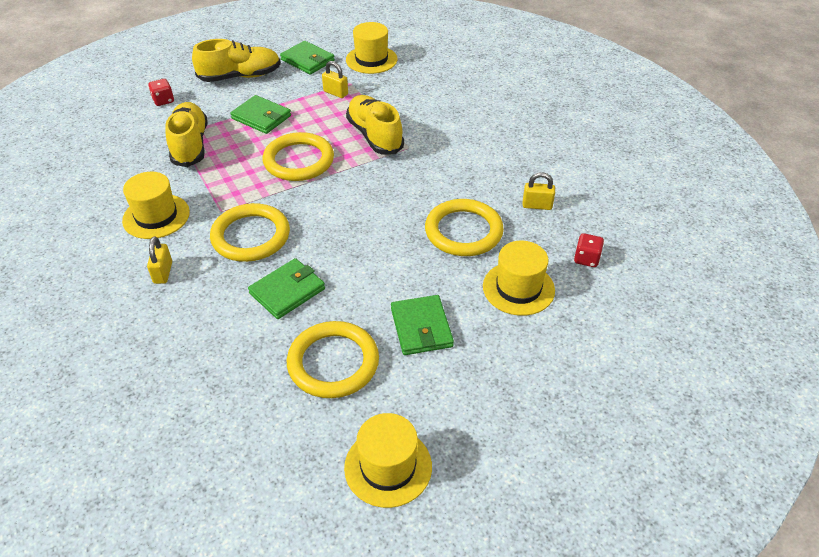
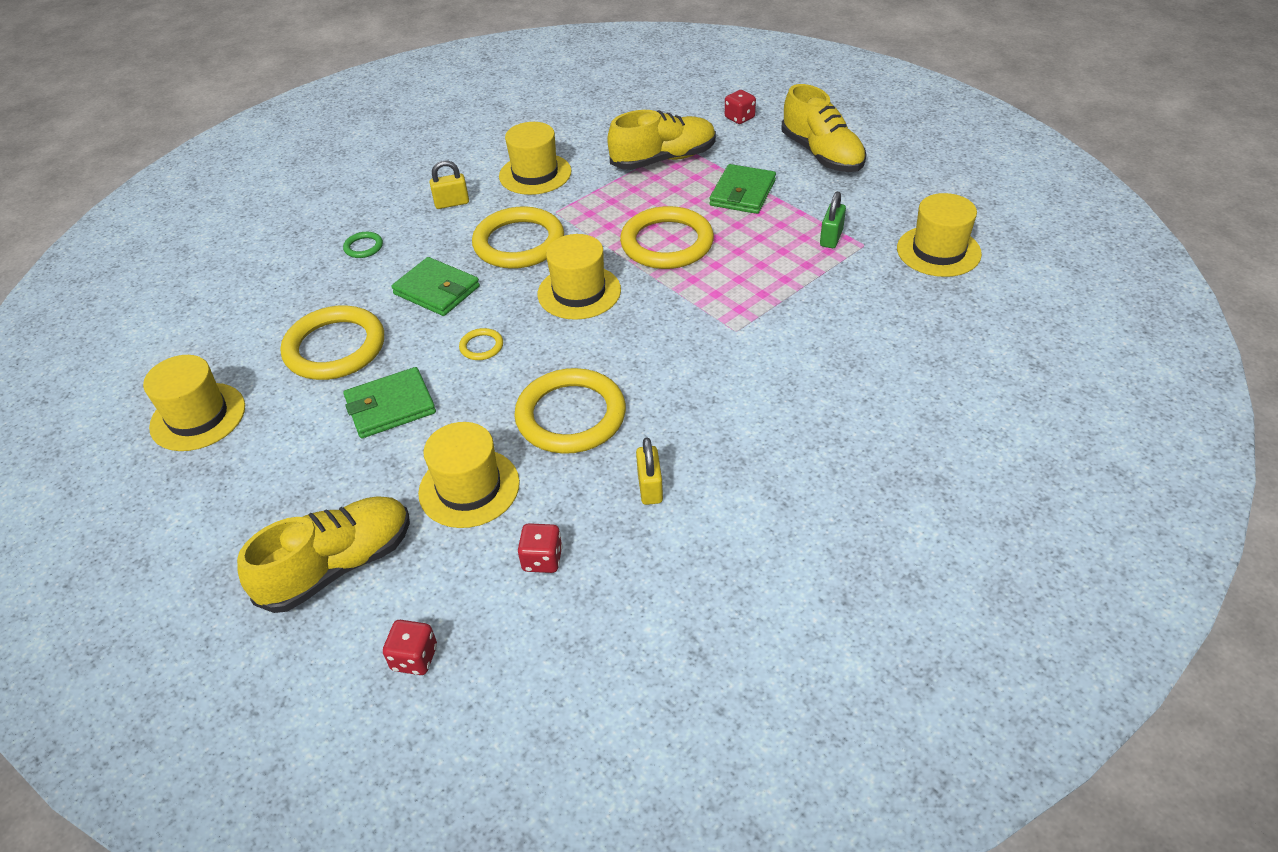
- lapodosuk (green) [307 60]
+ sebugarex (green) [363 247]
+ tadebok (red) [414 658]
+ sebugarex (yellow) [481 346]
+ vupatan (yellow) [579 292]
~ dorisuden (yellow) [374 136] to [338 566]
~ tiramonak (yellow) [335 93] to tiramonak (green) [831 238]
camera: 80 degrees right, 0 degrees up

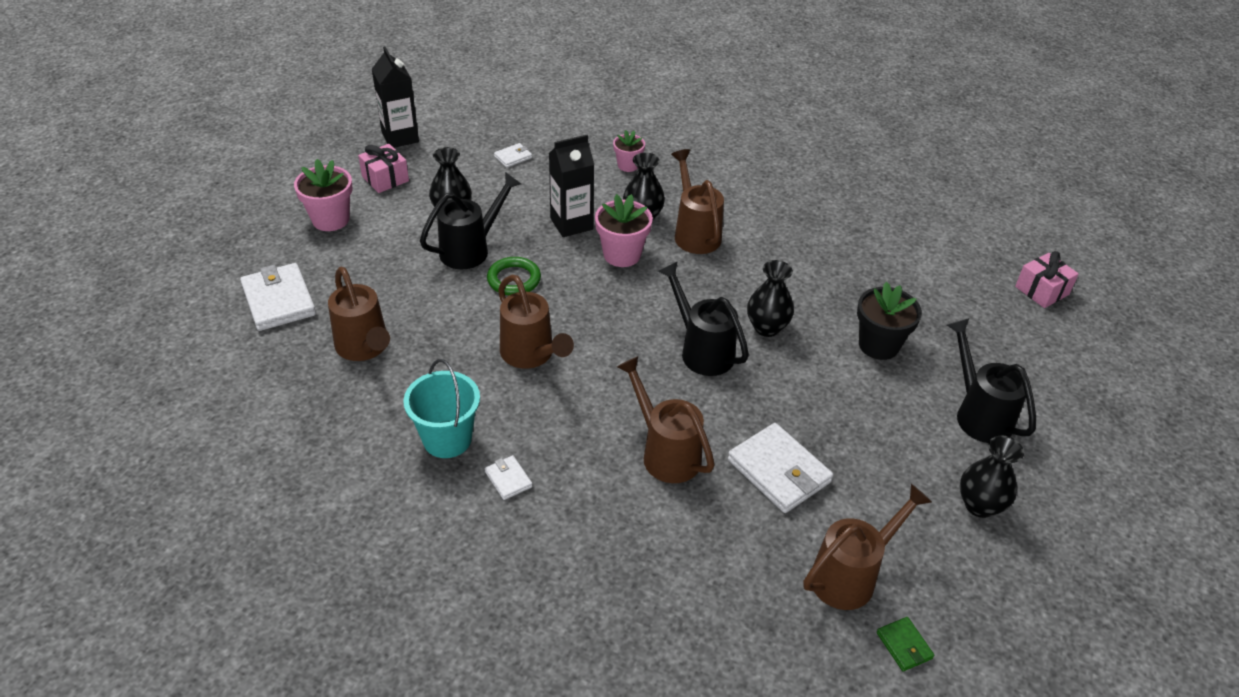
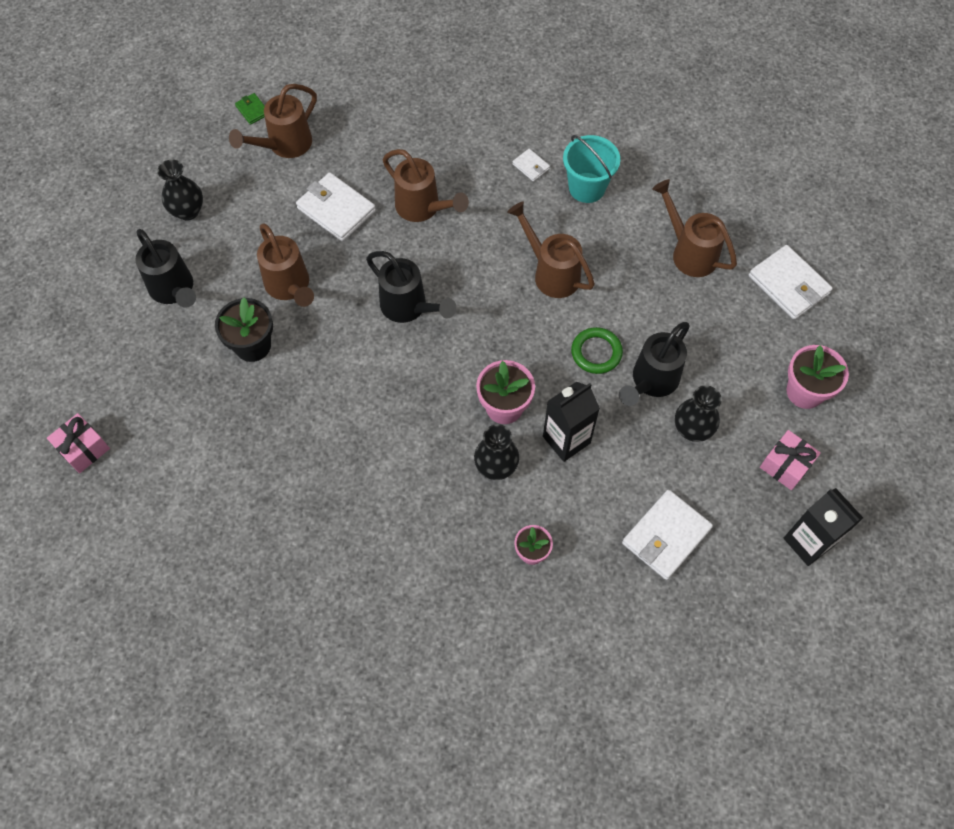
- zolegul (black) [767 327]
~ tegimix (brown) [695 233] to [289 287]
~ lapodosuk (white) [513 157] = [666 536] x2.05
camera: 170 degrees right, 20 degrees up

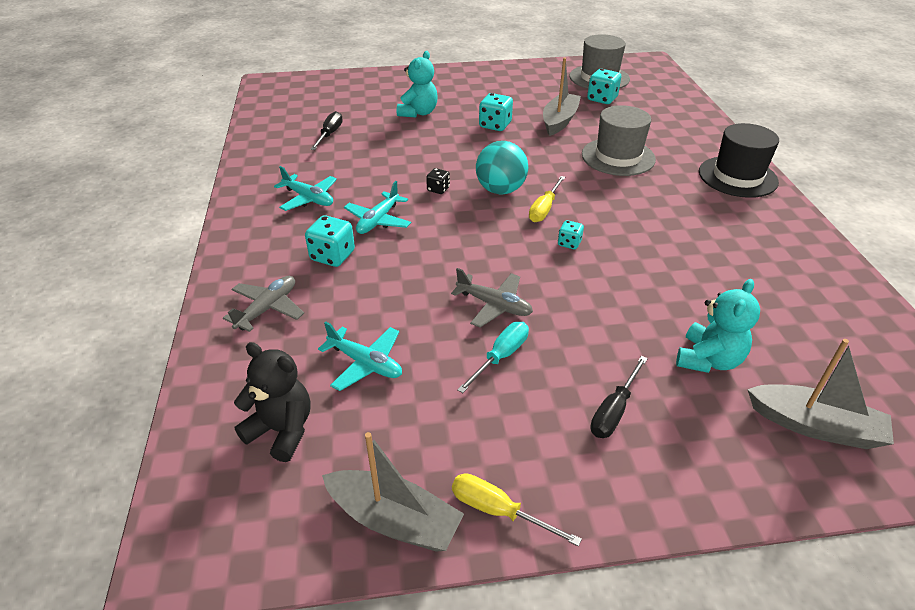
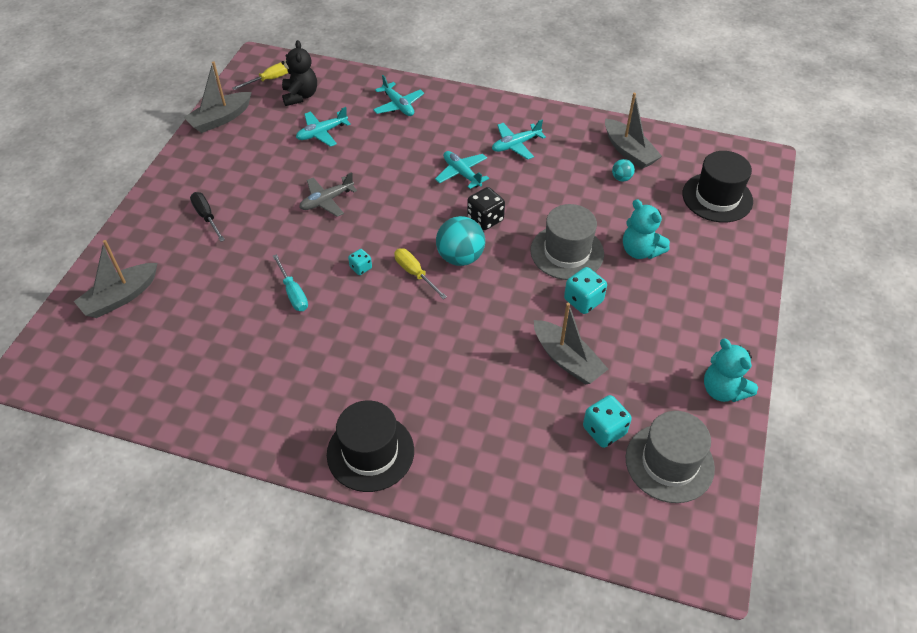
- tadebok (turquoise) [332 256]
+ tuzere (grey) [629 151]
+ vupatan (black) [717 197]
~ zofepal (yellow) [498 511] to [270 79]
~ zofepal (turquoise) [500 356] to [293 293]
~ vupatan (grey) [618 157] to [567 252]
~ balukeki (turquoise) [708 360] to [723 390]
~ zofepal (black) [329 134] to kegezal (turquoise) [621 178]
~ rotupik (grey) [267 309] to rotupik (turquoise) [398 105]
~ balukeki (black) [282 430] = [300 96] 60 degrees counterclockwise
~ tadebok (black) [438 189] = [485 219] x1.70
camera: 115 degrees right, 10 degrees up

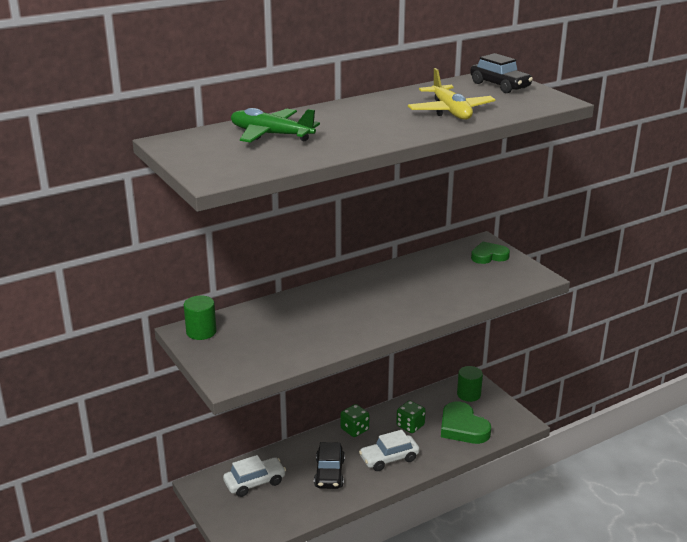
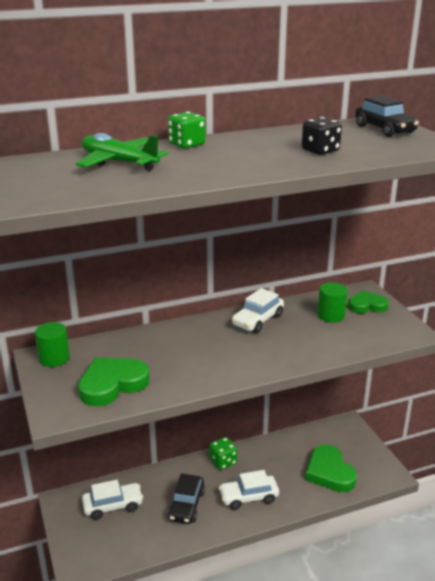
+ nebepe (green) [112 384]
+ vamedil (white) [257 320]
~ tadebok (green) [410 426] to [187 144]
~ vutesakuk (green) [468 394] to [331 315]
~ rotupik (yellow) [450 111] to tadebok (black) [320 151]
camera: 10 degrees right, 0 degrees up

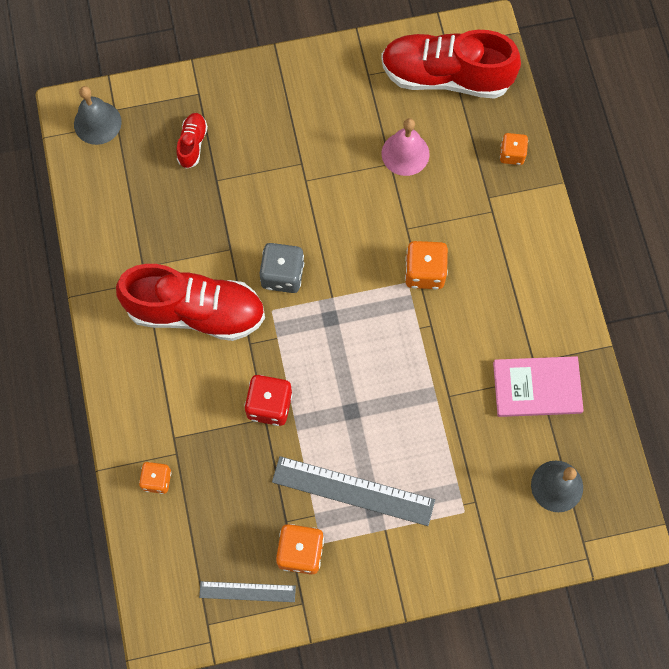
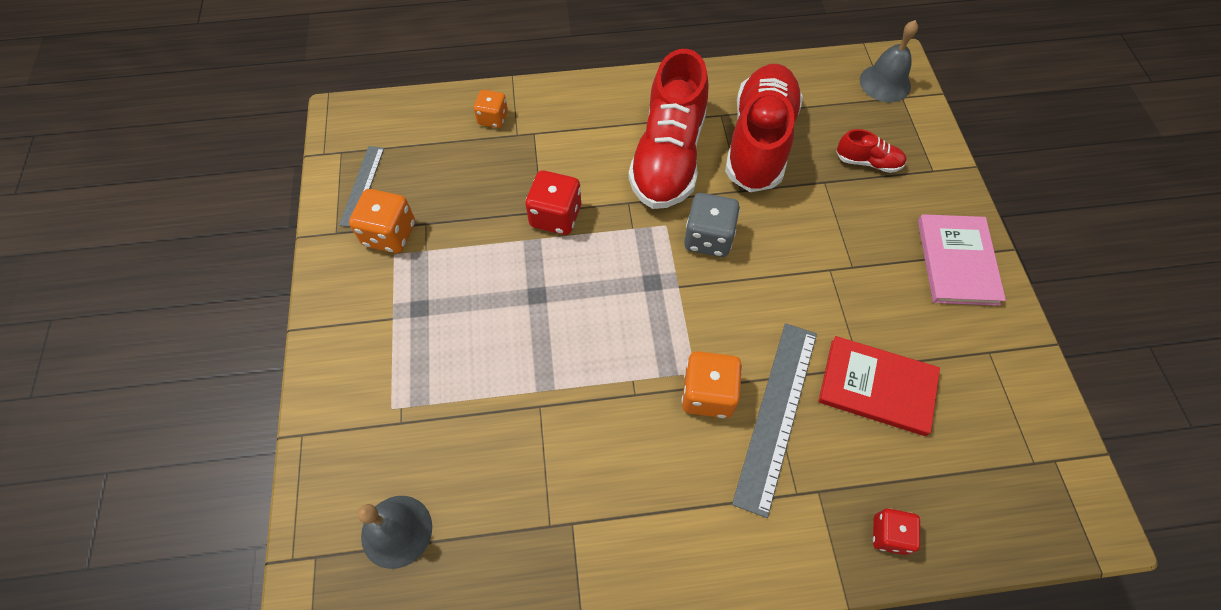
~ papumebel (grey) [353 491] to [776 414]
~ dorisuden (red) [446 76] to [759 142]
~ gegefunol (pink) [537 388] to [957 261]
~ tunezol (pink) [405 153] to gegefunol (red) [877 387]
~ tadebok (orange) [512 154] to tadebok (red) [889 534]
camera: 95 degrees right, 10 degrees down

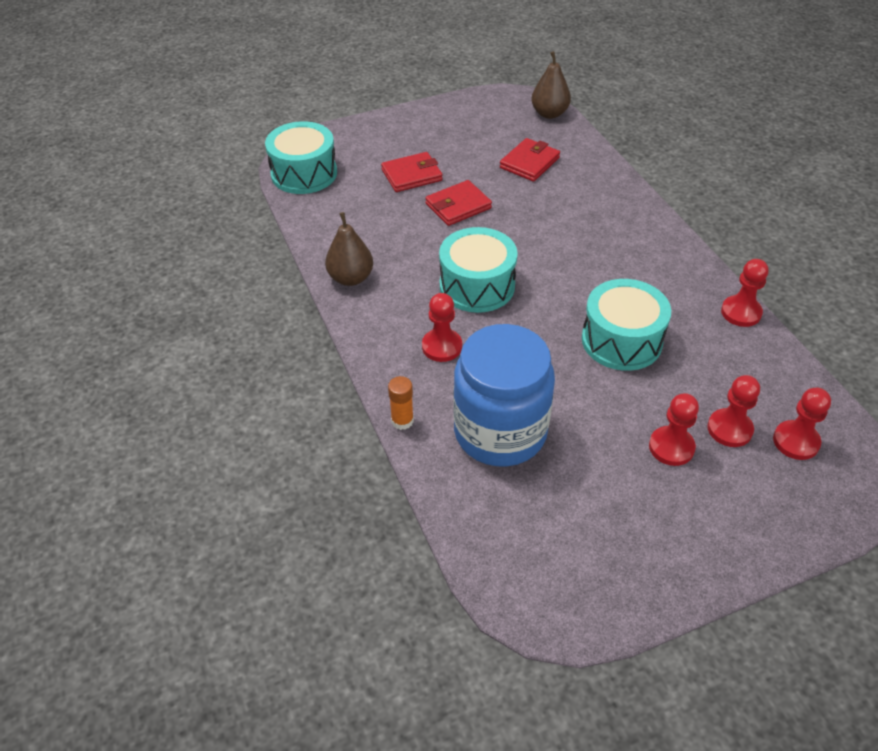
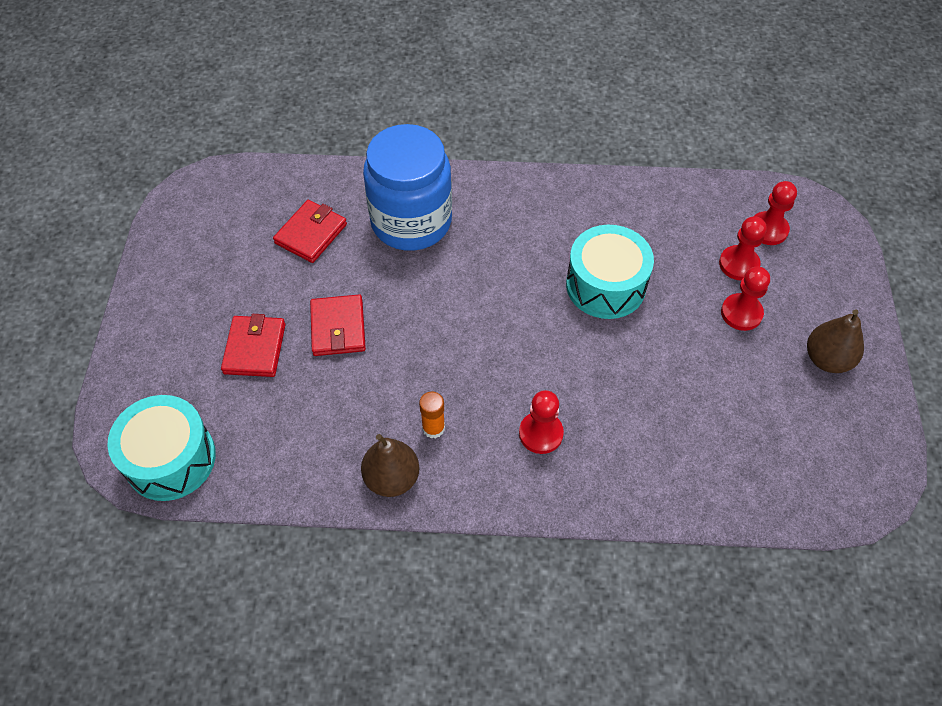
- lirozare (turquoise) [477 286]
- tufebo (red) [741 312]
~ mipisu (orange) [402 421] to [433 428]
~ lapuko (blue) [500 432] to [411 221]
~ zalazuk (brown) [549 113] to [827 359]
~ lapodosuk (red) [529 163] = [311 234] 60 degrees clockwise
camera: 65 degrees left, 10 degrees up

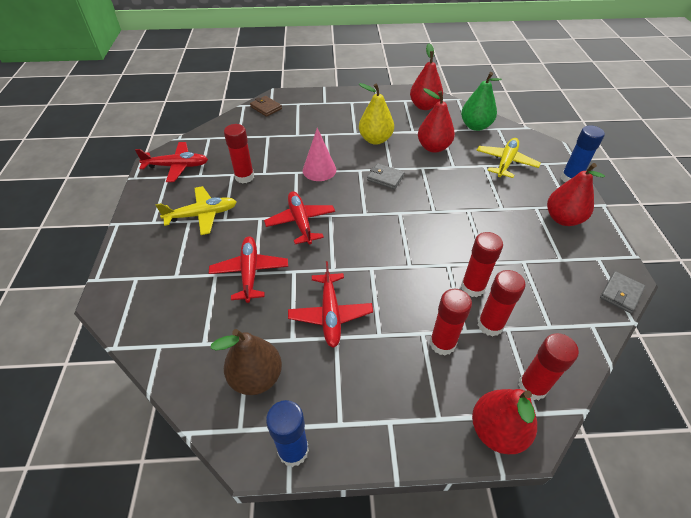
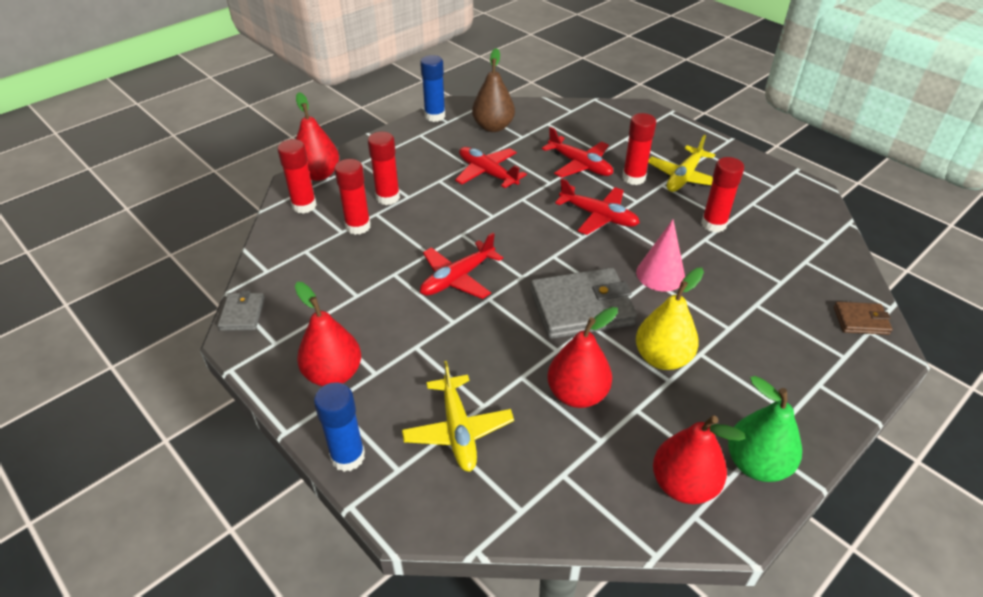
~ rotupik (red) [177 166] to [457 278]
~ zalazuk (green) [475 126] to [756 464]
~ mipisu (red) [472 287] to [633 178]
~ lapodosuk (grey) [385 178] = [581 307] x1.98
camera: 140 degrees right, 5 degrees down

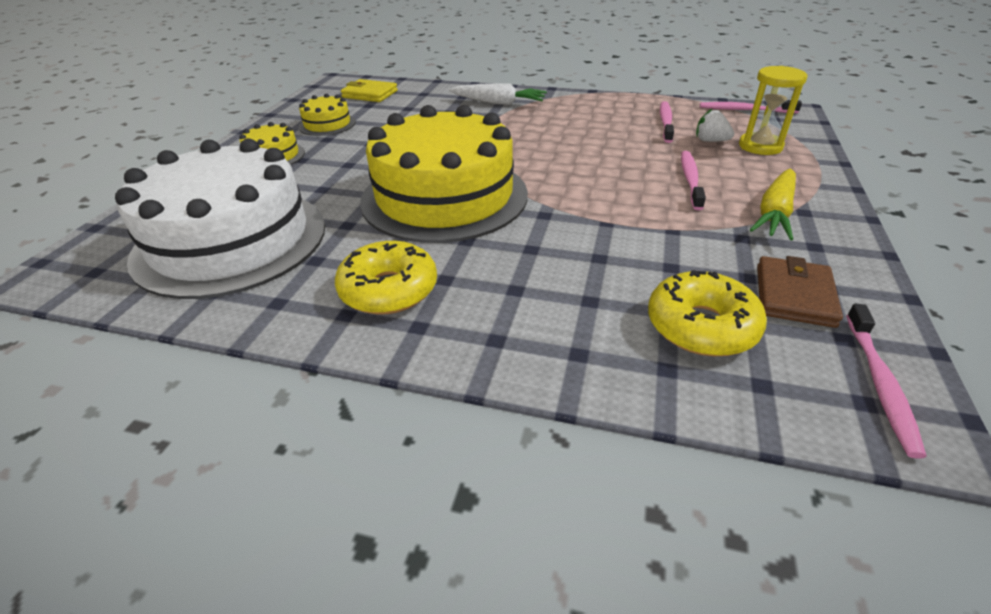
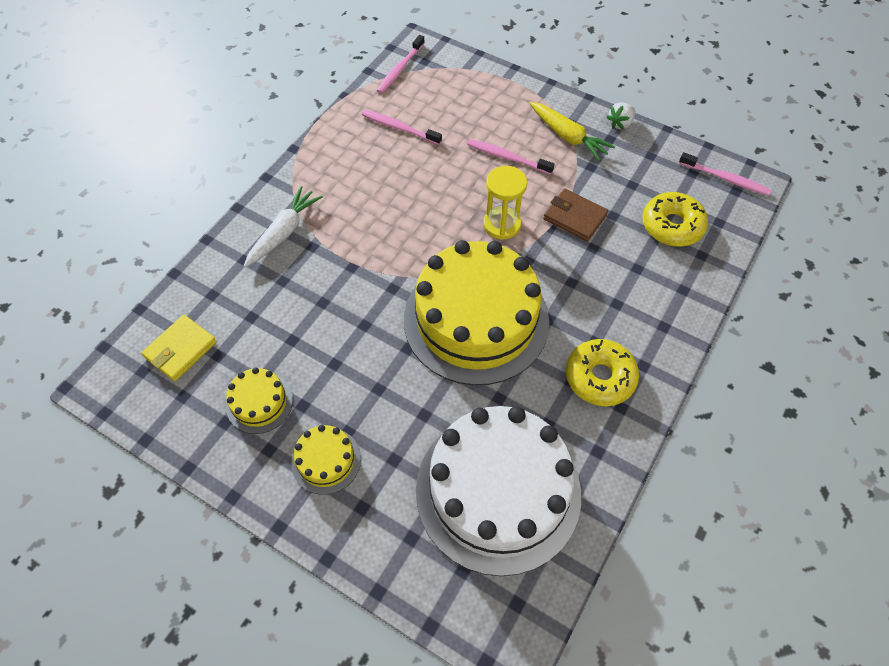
~ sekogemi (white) [710 141] to [620 124]
~ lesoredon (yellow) [760 146] to [502 224]
~ lapodosuk (brown) [794 295] to [574 217]
camera: 75 degrees left, 20 degrees up

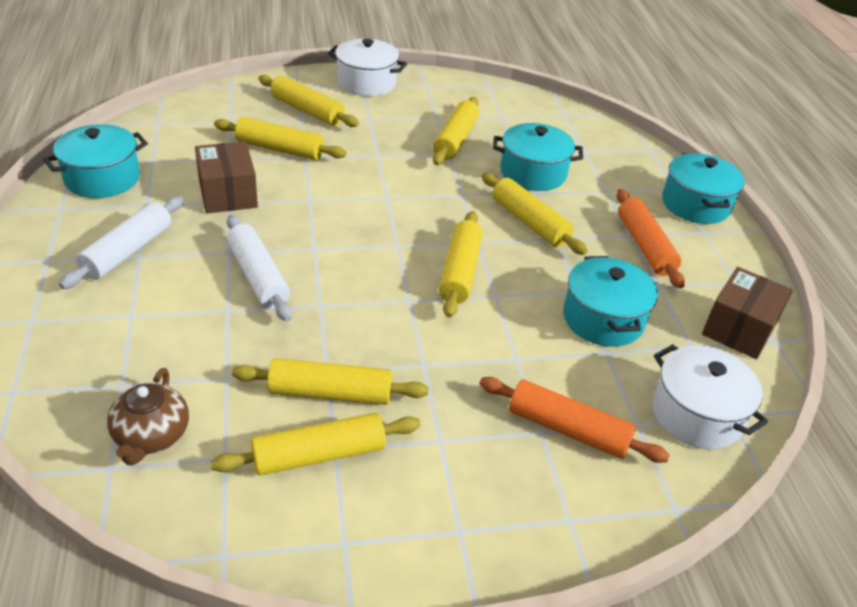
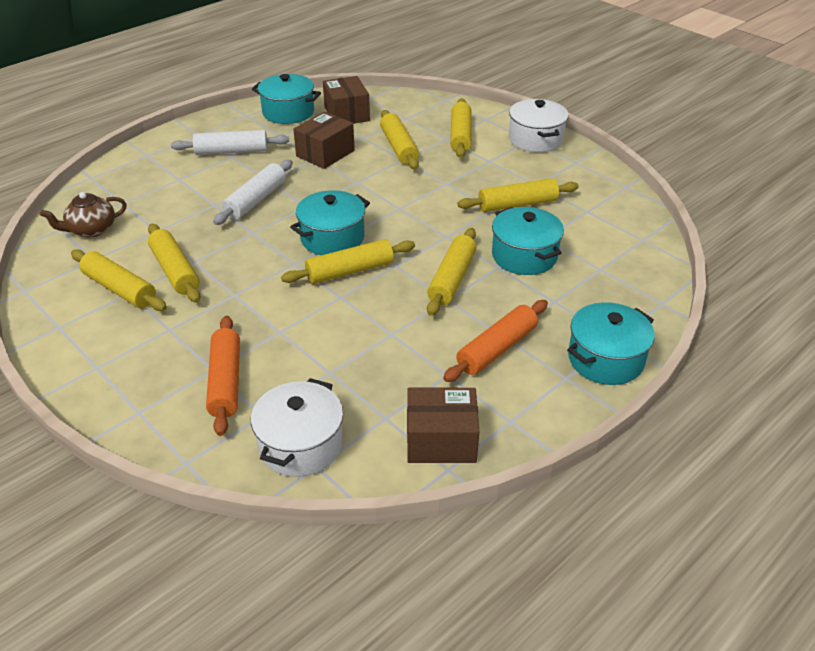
+ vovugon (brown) [346 114]
~ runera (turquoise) [603 319] to [332 238]
camera: 60 degrees right, 0 degrees up

